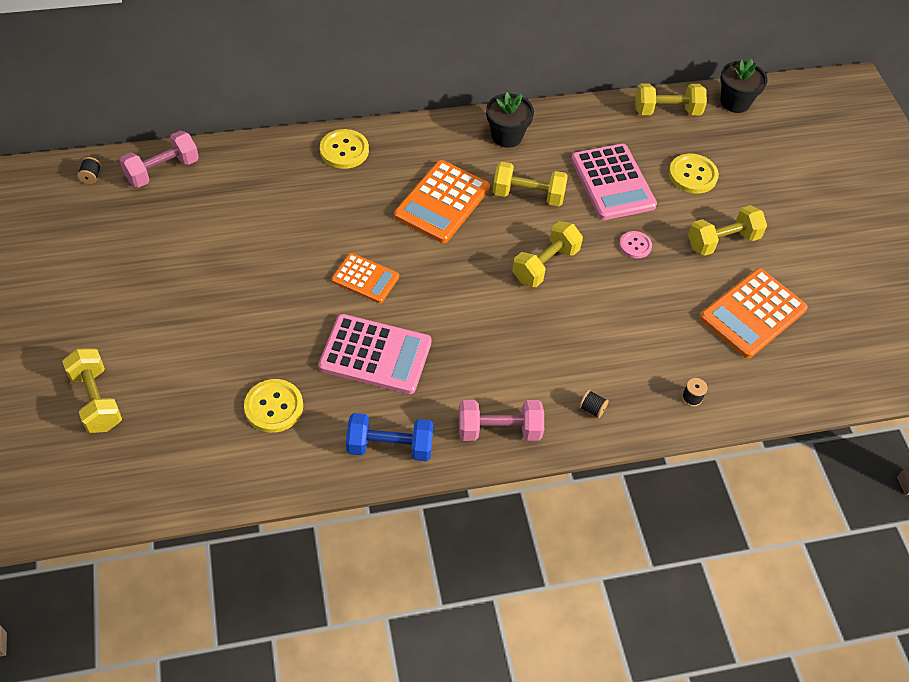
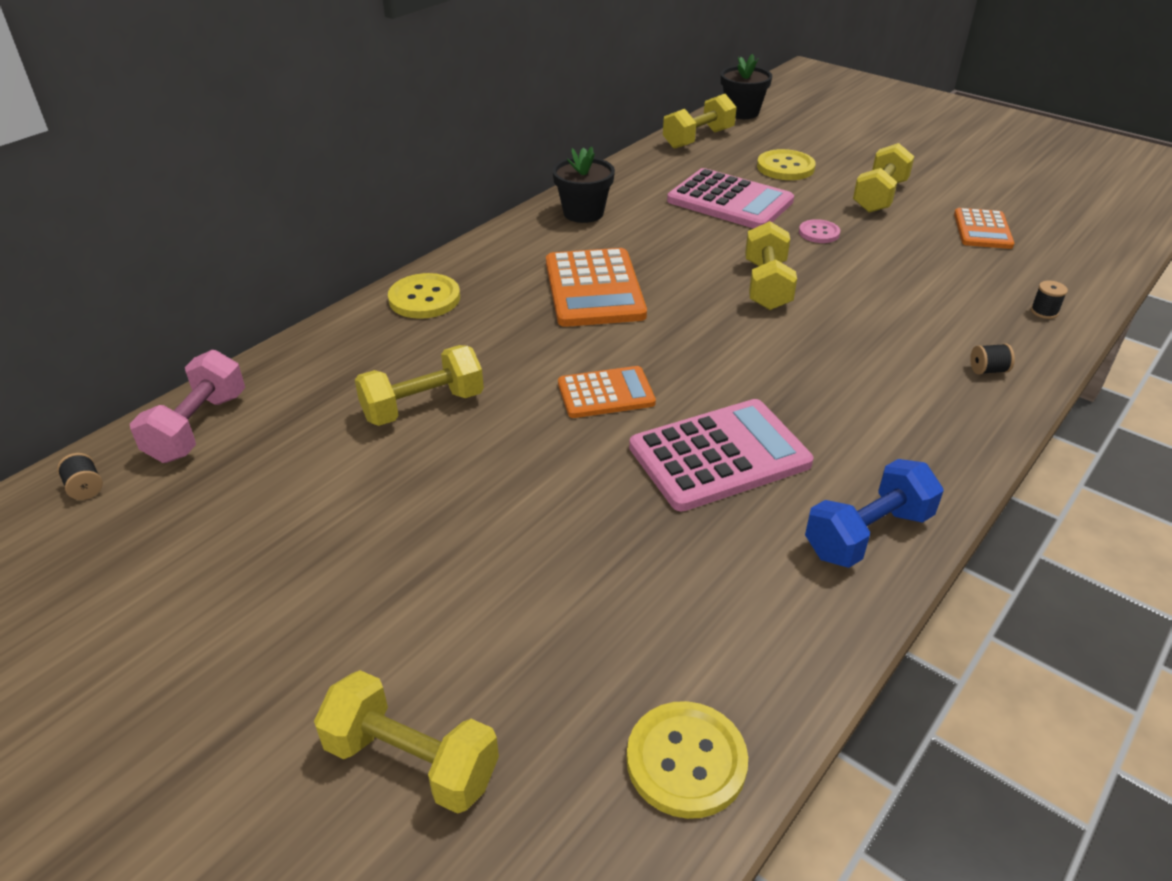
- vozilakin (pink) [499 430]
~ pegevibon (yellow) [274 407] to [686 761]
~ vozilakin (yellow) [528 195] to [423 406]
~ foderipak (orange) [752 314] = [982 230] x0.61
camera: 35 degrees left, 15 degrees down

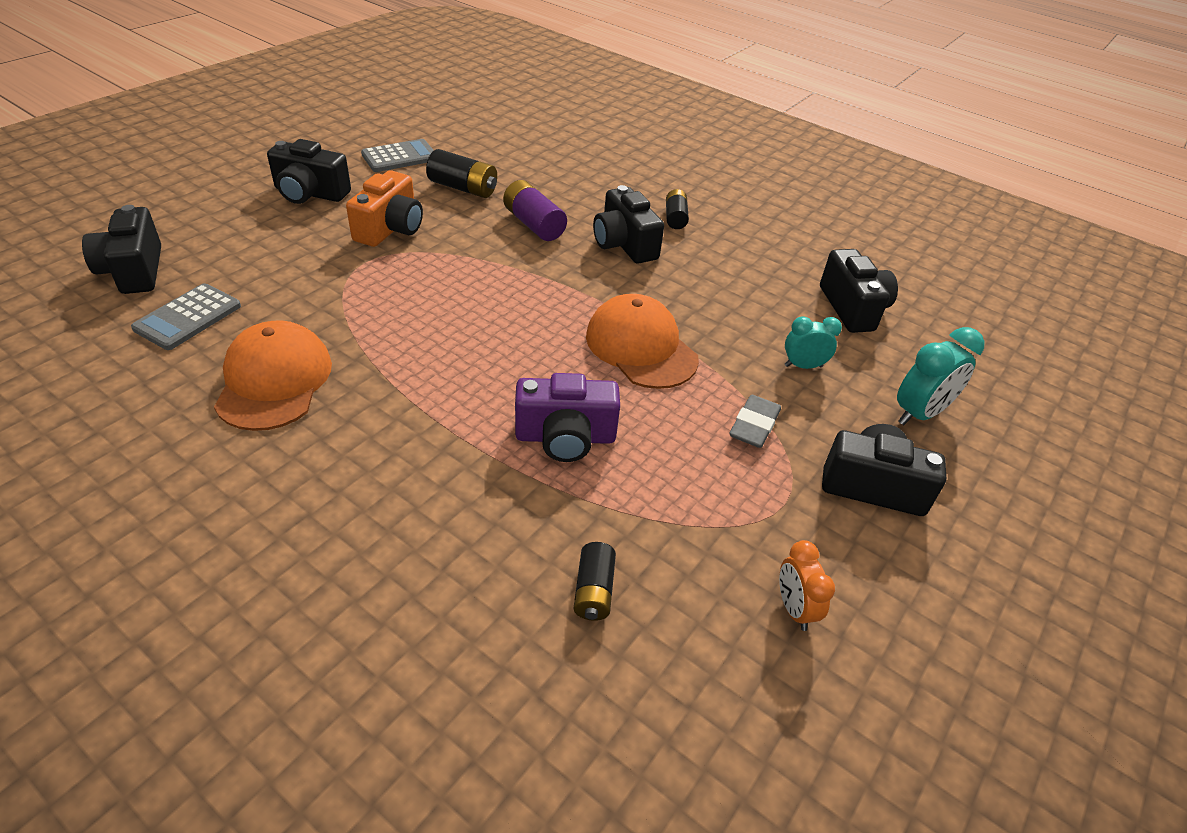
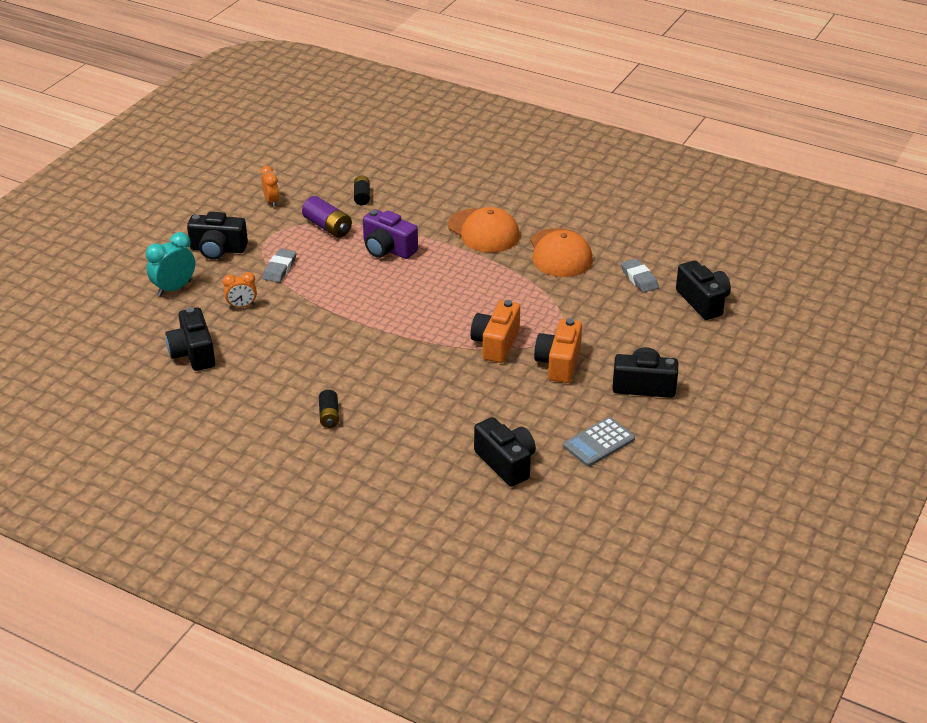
- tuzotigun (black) [463 188]
+ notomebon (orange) [496 343]
~ tuzotigun (purple) [533 224] to [328 227]
~ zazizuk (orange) [641 347] to [483 231]
~ notomebon (black) [624 244] to [506 463]
~ foderipak (grey) [188 317] to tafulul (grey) [639 278]
~ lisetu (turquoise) [803 366] to lisetu (orange) [242 306]
~ notomebon (purple) [565 437] = [388 249] 135 degrees counterclockwise
camera: 175 degrees right, 5 degrees down

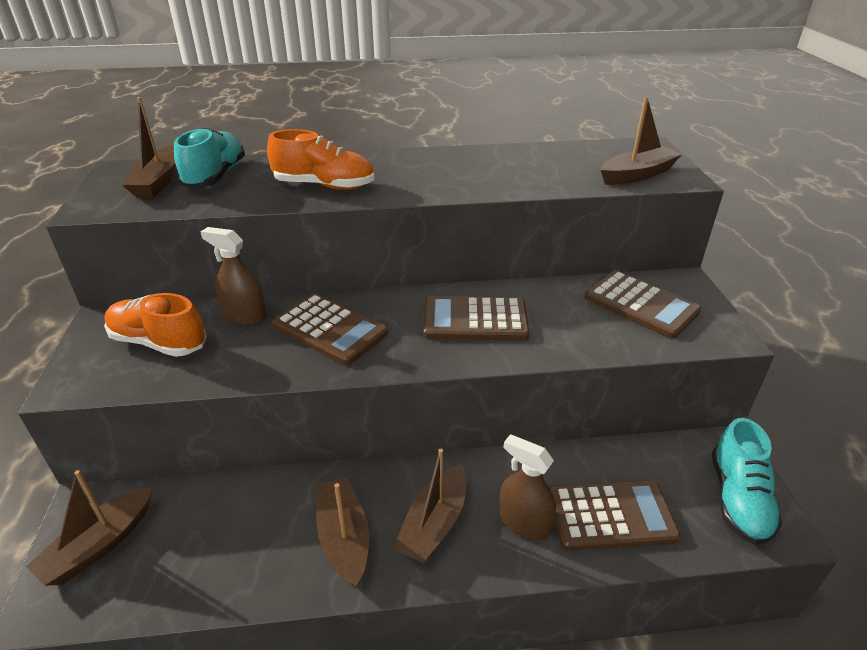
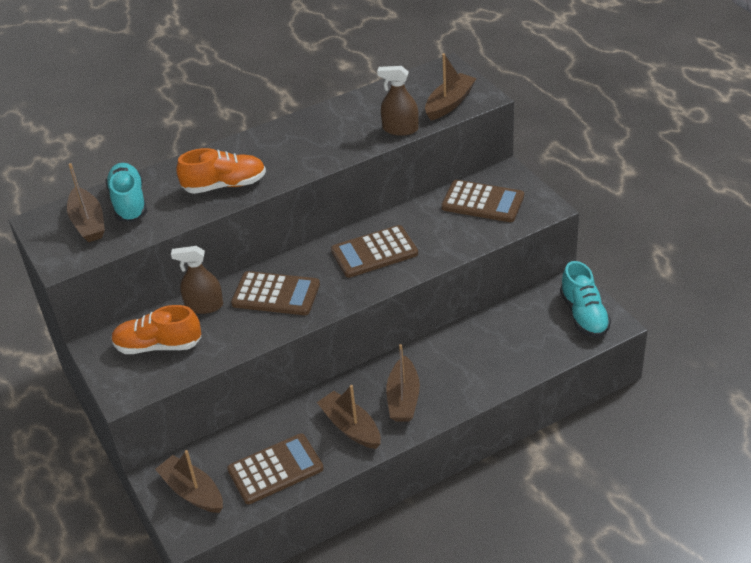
~ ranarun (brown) [524 522] to [400 129]
~ foderipak (brown) [611 516] to [275 469]
~ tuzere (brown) [99 545] = [192 492] 120 degrees clockwise
camera: 20 degrees left, 5 degrees up

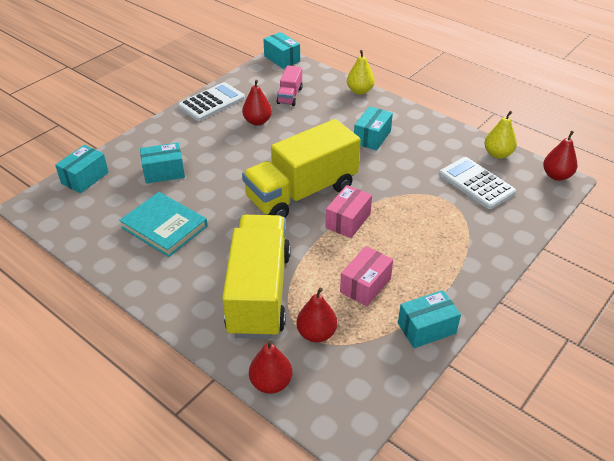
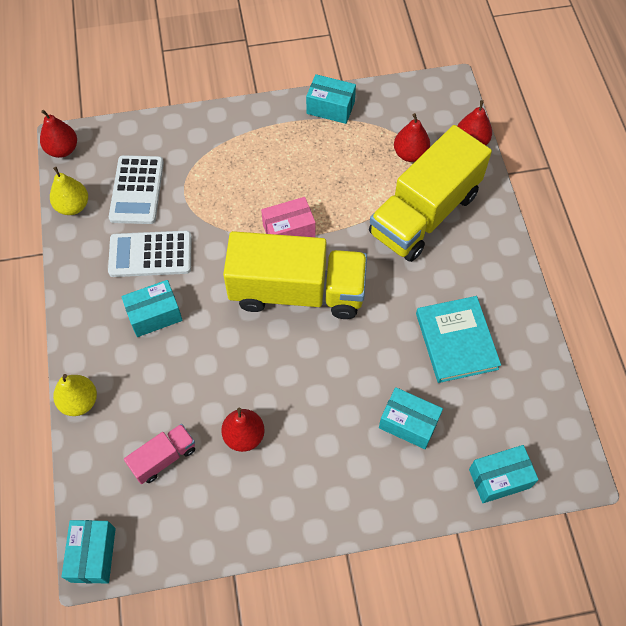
- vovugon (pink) [365 285]
~ foderipak (white) [212 102] to [150 254]
camera: 140 degrees left, 20 degrees up

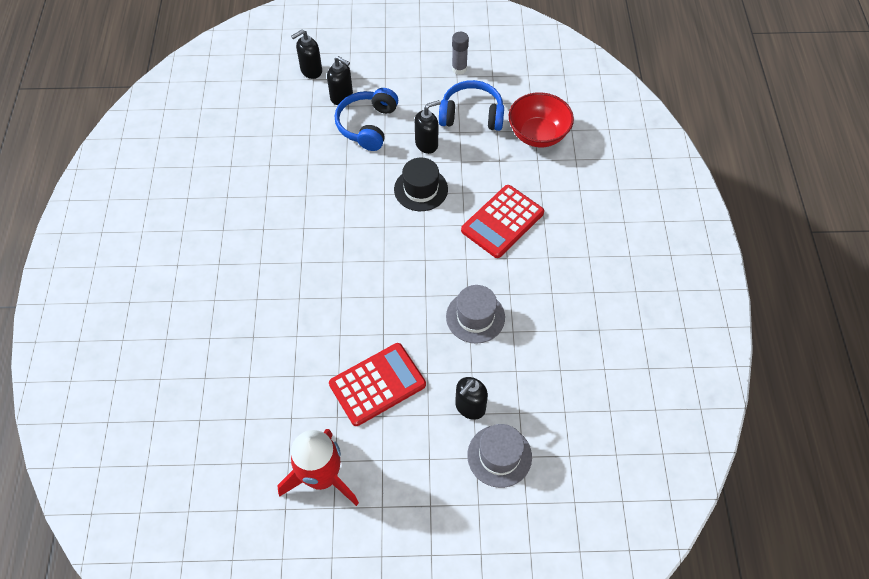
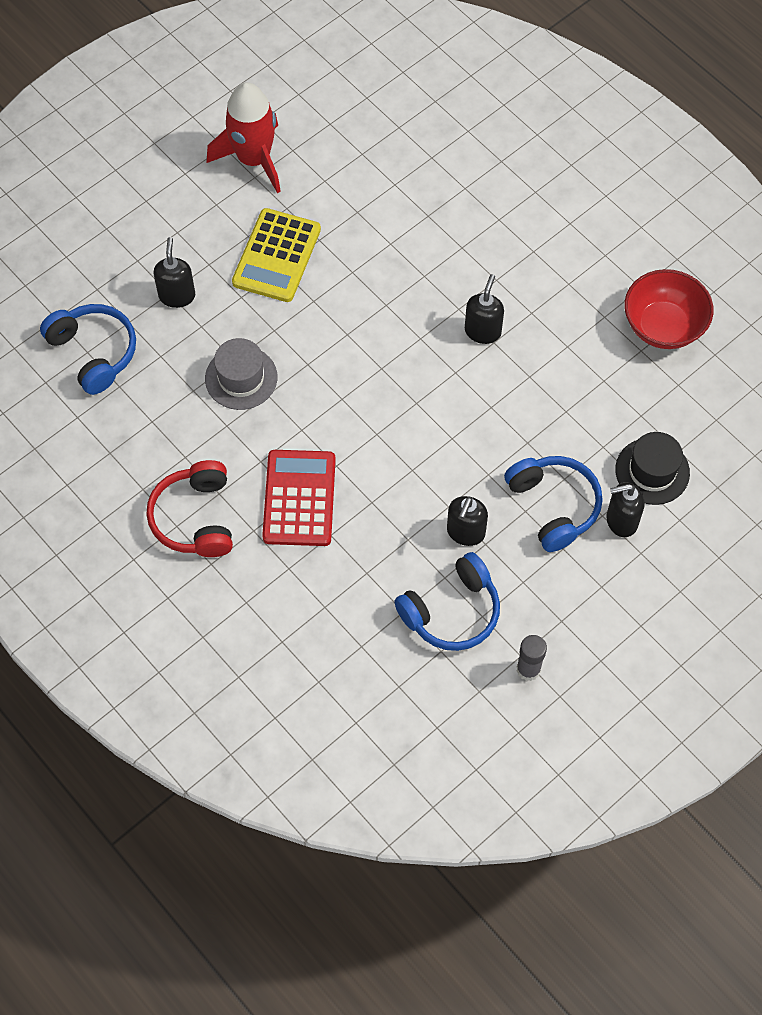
- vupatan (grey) [499 456]
+ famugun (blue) [94 352]
+ famugun (red) [195 518]
~ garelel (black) [311 71] to [483 331]
~ vupatan (black) [421 189] to [652 471]
~ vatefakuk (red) [538 134] to [663 326]
~ foderipak (red) [377 384] to foderipak (yellow) [276 256]
camera: 140 degrees right, 5 degrees up

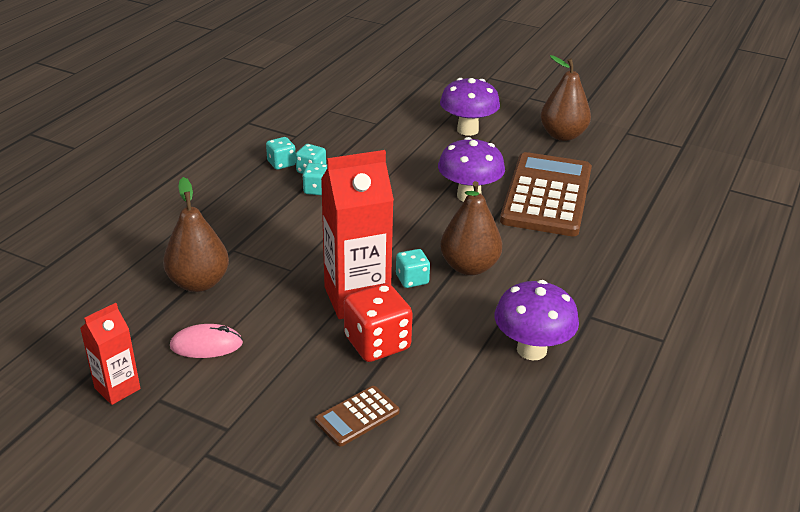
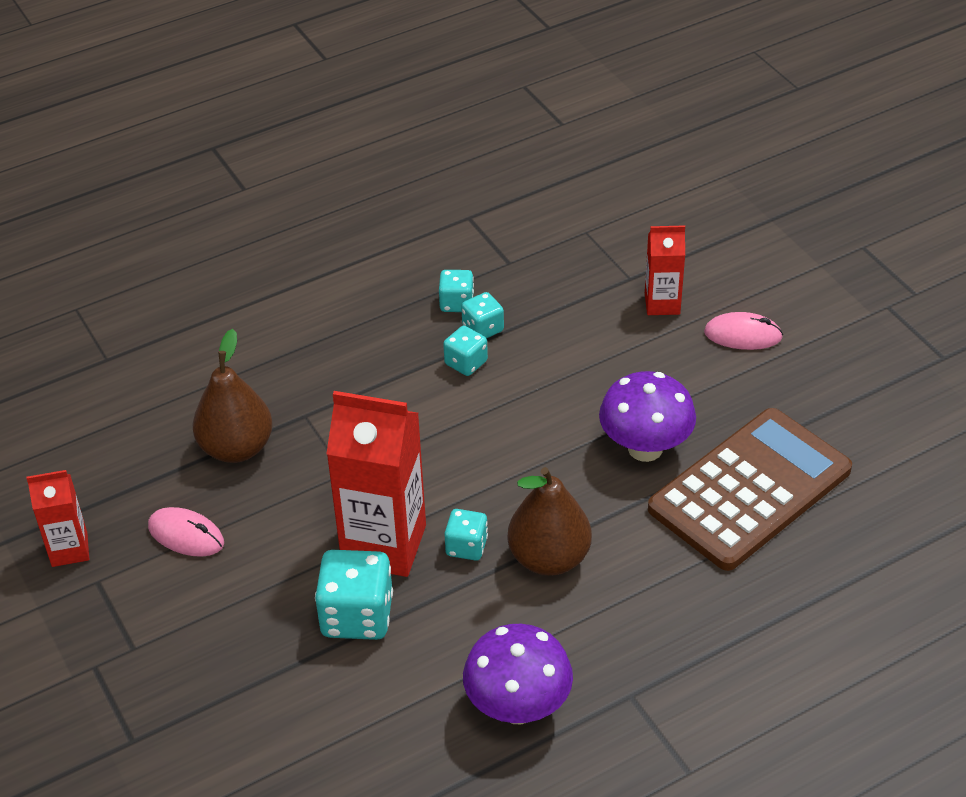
- foderipak (brown) [357 416]
- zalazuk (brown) [562 135]
+ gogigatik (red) [662 304]
~ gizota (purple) [467 130] to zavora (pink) [742 335]
~ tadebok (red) [377 343] to tadebok (turquoise) [357 616]
camera: 35 degrees right, 10 degrees up

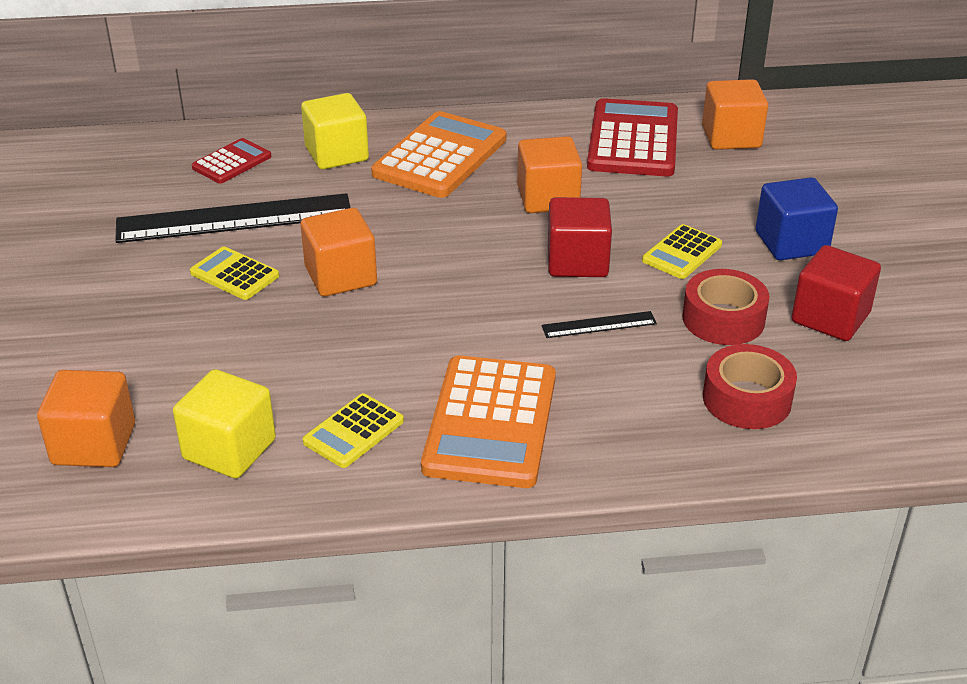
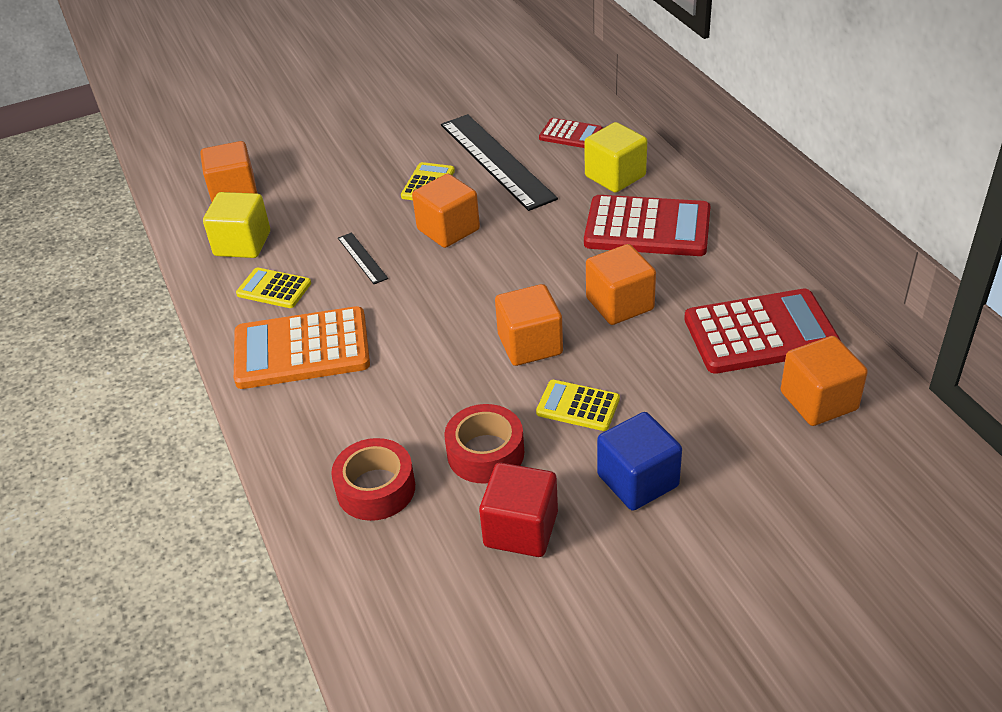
~ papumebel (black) [599 325] to [362 258]
~ foderipak (orange) [440 157] to foderipak (red) [647 227]
~ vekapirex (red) [577 261] to vekapirex (orange) [530 344]
camera: 75 degrees right, 5 degrees up

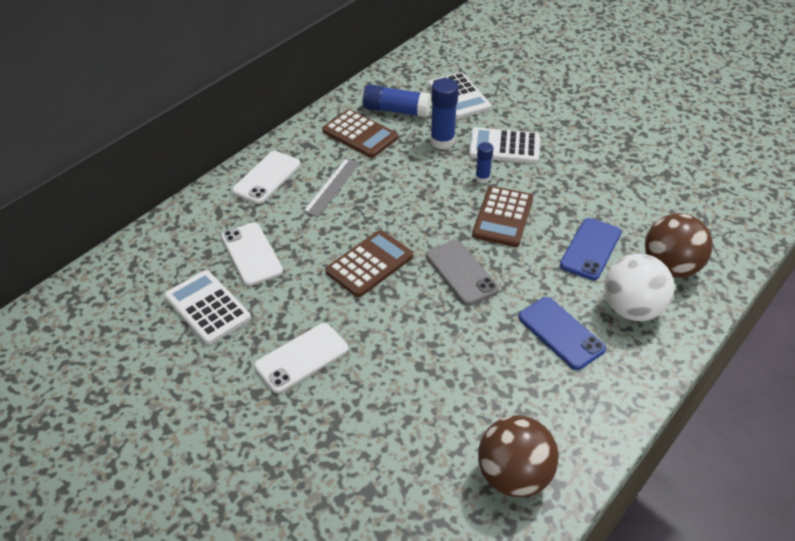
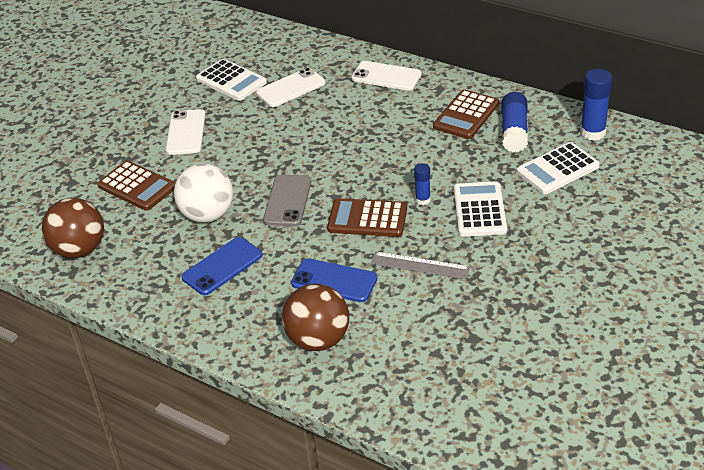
~ papumebel (grey) [332 186] to [420 265]
~ foderipak (brown) [369 264] to [137 186]
~ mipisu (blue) [442 141] to [592 132]
~ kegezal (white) [632 309] to [208 215]
~ foderipak (white) [207 307] = [231 81] 90 degrees clockwise
~ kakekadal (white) [301 358] = [186 132] 45 degrees clockwise
~ kakekadal (grey) [461 273] = [287 201] 45 degrees counterclockwise
camera: 85 degrees right, 5 degrees down

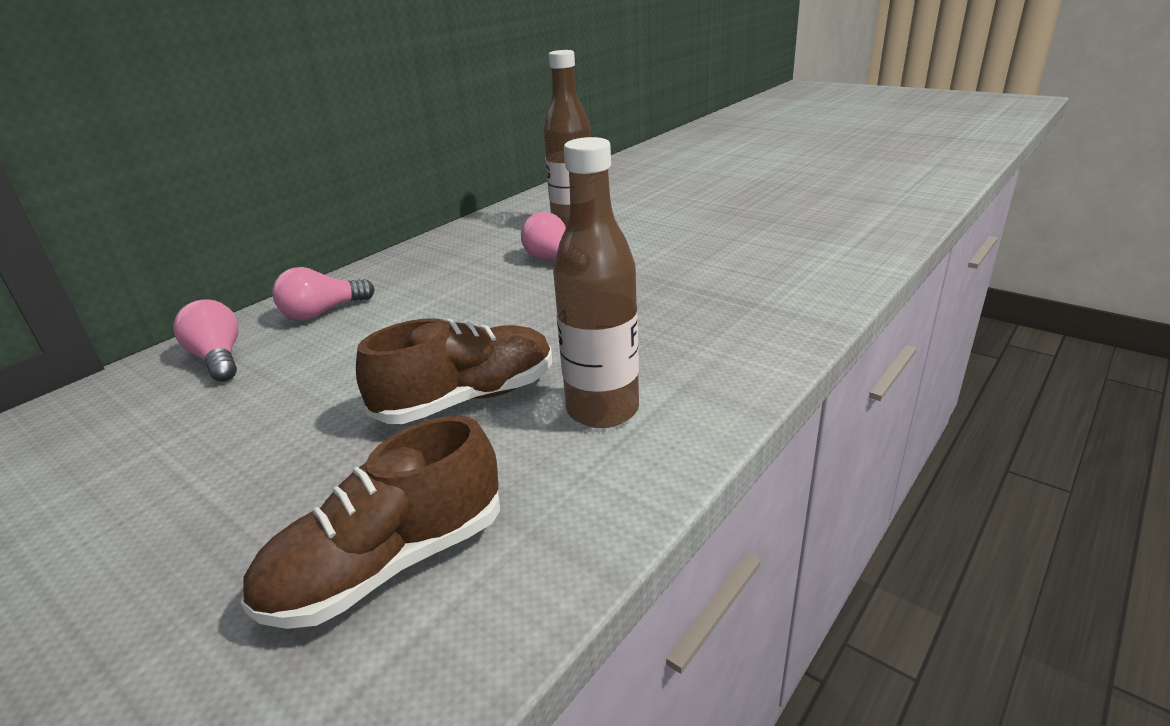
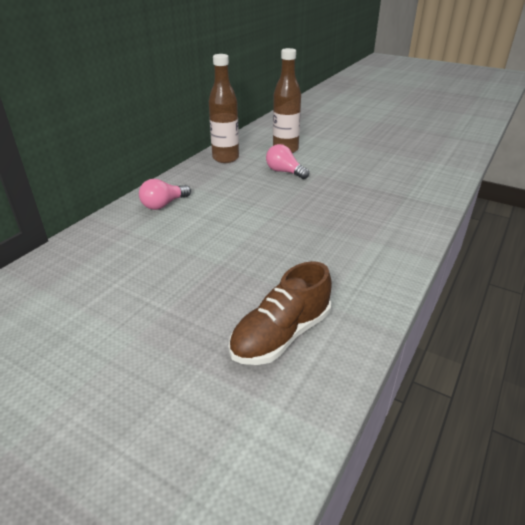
- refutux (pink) [218 358]
- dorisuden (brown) [467 399]
~ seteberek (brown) [602 410] to [225 158]
camera: 10 degrees left, 5 degrees up

